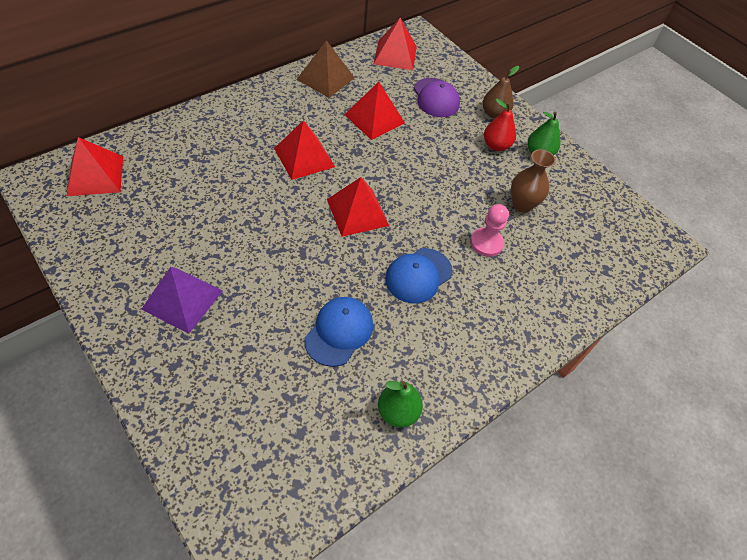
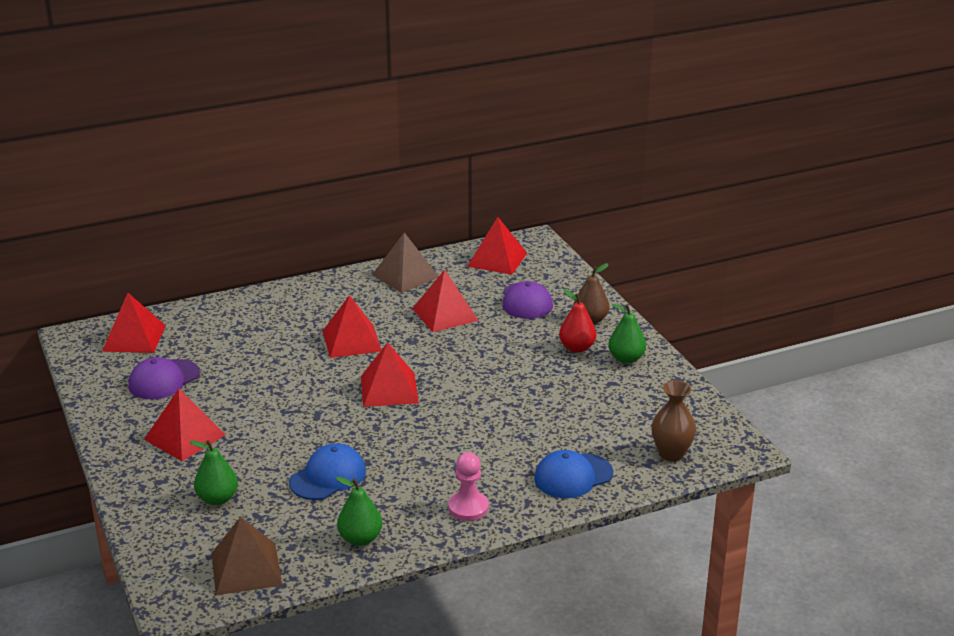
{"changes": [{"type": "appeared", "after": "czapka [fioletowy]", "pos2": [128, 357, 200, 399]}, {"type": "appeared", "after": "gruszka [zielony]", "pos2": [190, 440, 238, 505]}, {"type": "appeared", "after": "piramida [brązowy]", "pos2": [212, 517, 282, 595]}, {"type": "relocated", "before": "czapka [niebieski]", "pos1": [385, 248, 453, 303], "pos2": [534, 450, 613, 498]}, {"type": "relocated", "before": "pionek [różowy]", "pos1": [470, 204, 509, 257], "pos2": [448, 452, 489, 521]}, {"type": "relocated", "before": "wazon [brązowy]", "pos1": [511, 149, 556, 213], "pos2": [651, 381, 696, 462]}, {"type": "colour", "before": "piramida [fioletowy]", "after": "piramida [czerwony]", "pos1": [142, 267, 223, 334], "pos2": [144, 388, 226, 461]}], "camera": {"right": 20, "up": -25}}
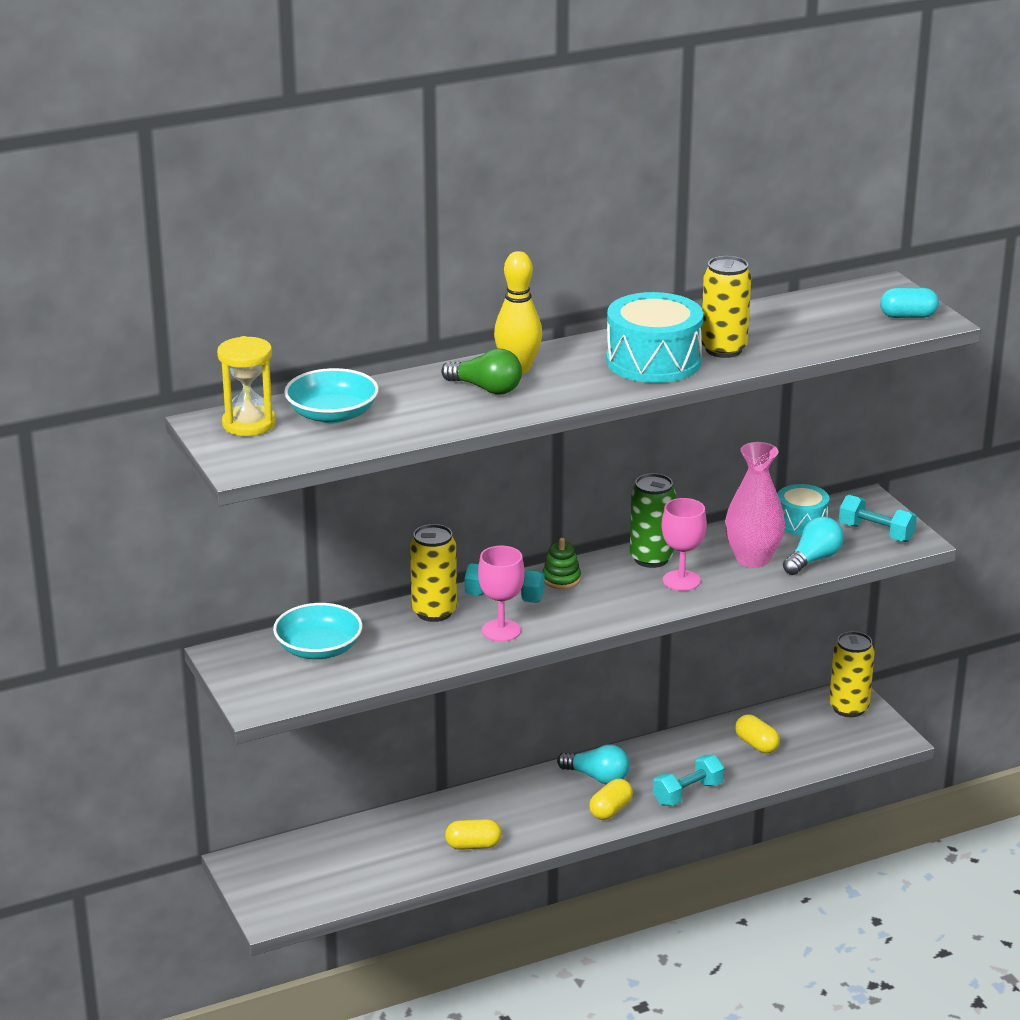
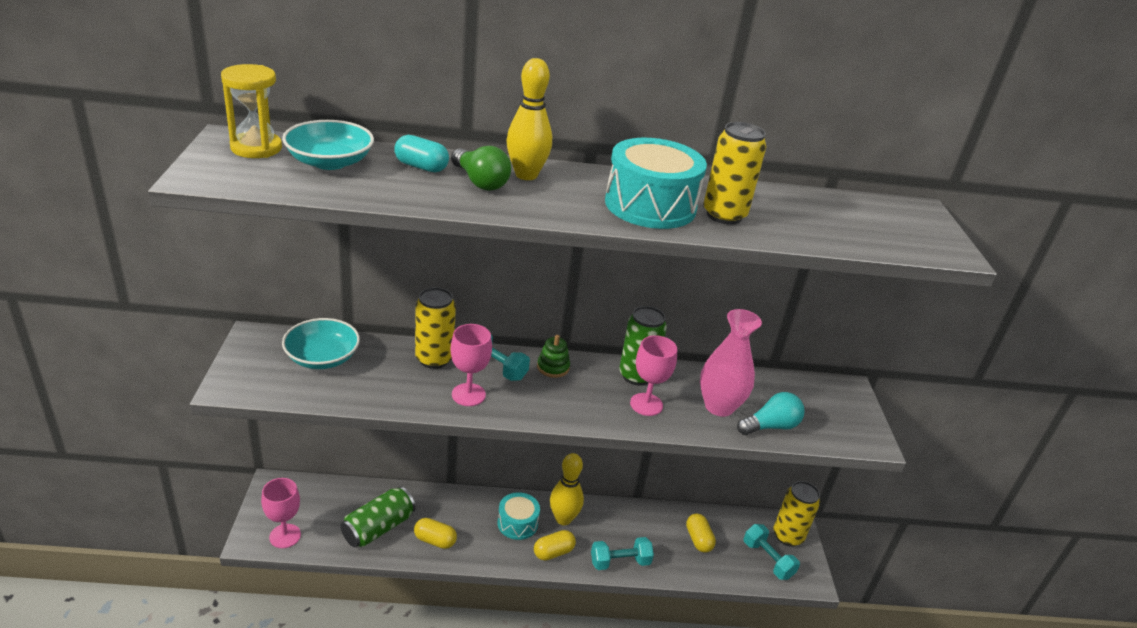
{"changes": [{"type": "appeared", "after": "kielich [różowy]", "pos2": [261, 478, 301, 548]}, {"type": "appeared", "after": "puszka [zielony]", "pos2": [341, 487, 415, 547]}, {"type": "relocated", "before": "bęben [turkusowy]", "pos1": [778, 484, 829, 535], "pos2": [498, 492, 540, 540]}, {"type": "relocated", "before": "hantel [turkusowy]", "pos1": [839, 495, 917, 542], "pos2": [744, 524, 800, 580]}, {"type": "relocated", "before": "kapsułka [turkusowy]", "pos1": [880, 288, 939, 318], "pos2": [394, 135, 449, 173]}, {"type": "exchanged", "before": "żarówka [turkusowy]", "after": "kręgiel [żółty]", "pos1": [557, 744, 629, 784], "pos2": [550, 453, 584, 525]}], "camera": {"right": 20, "up": 5}}
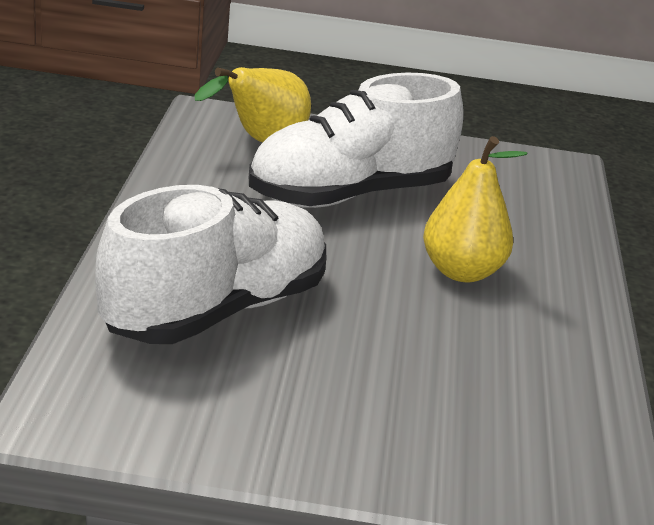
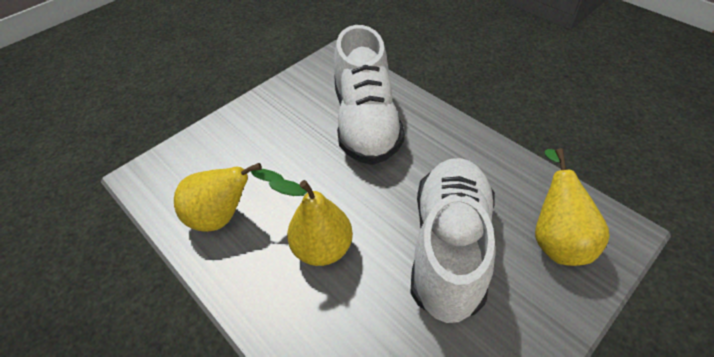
{"changes": [{"type": "appeared", "after": "gruszka [żółty]", "pos2": [174, 163, 284, 232]}], "camera": {"right": 135, "up": 20}}
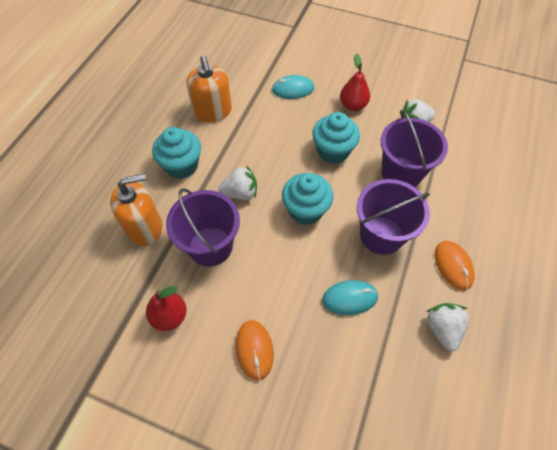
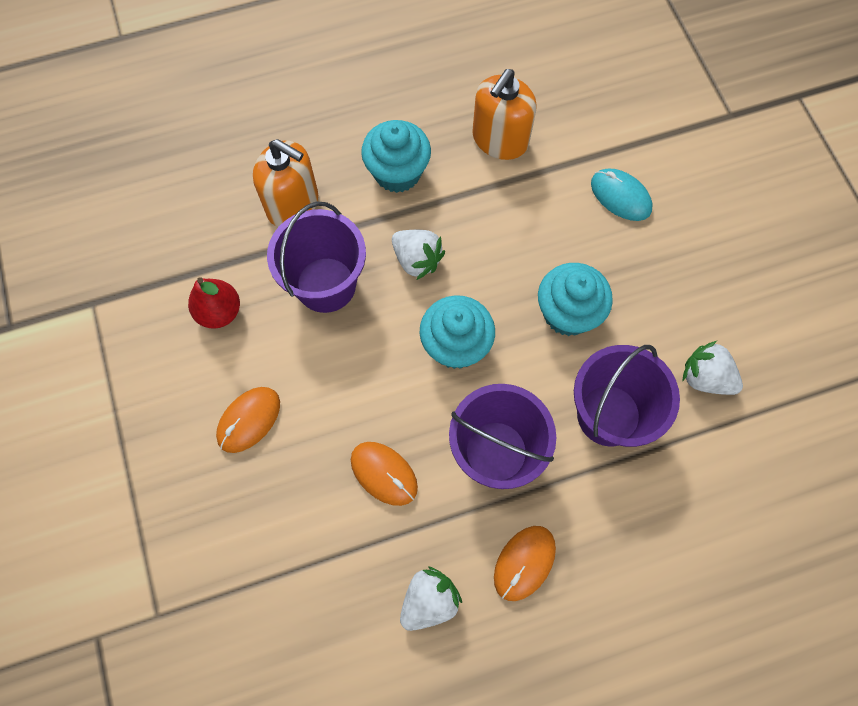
{"changes": [{"type": "missing", "before": "gruszka [czerwony]", "pos1": [340, 53, 370, 111]}, {"type": "colour", "before": "myszka [turkusowy]", "after": "myszka [pomarańczowy]", "pos1": [322, 280, 379, 315], "pos2": [351, 442, 418, 506]}], "camera": {"right": 50, "up": 10}}
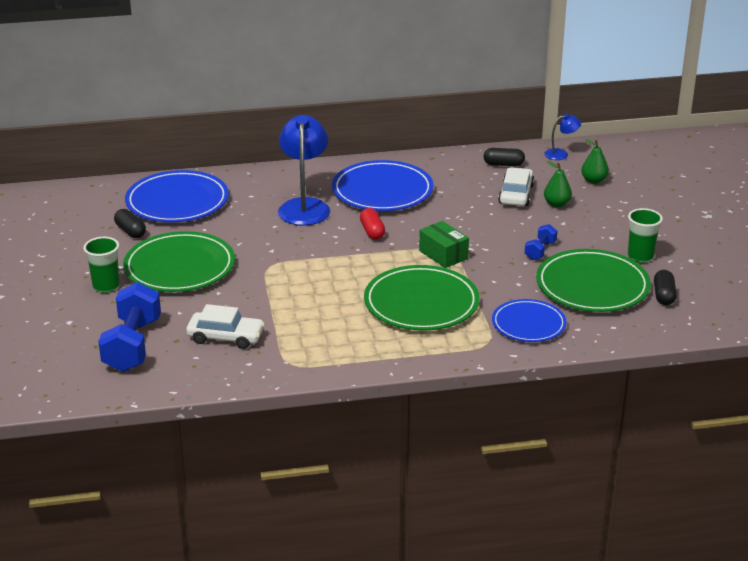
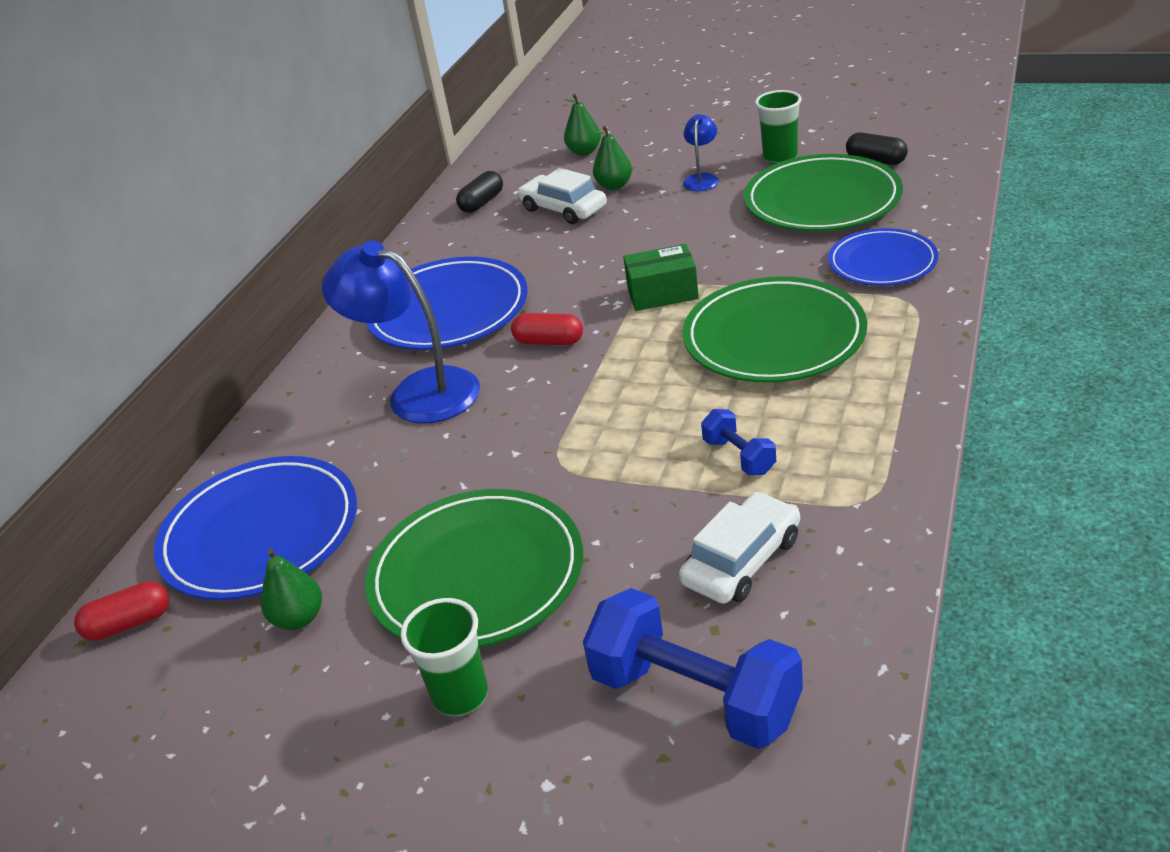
{"changes": [{"type": "appeared", "after": "kapsułka [czerwony]", "pos2": [74, 581, 169, 641]}, {"type": "relocated", "before": "hantel [niebieski]", "pos1": [525, 224, 557, 260], "pos2": [701, 409, 776, 475]}, {"type": "relocated", "before": "lampka [niebieski]", "pos1": [544, 114, 581, 160], "pos2": [683, 114, 719, 191]}, {"type": "exchanged", "before": "kapsułka [czarny]", "after": "gruszka [zielony]", "pos1": [114, 209, 146, 238], "pos2": [261, 549, 322, 630]}], "camera": {"right": -55, "up": 5}}
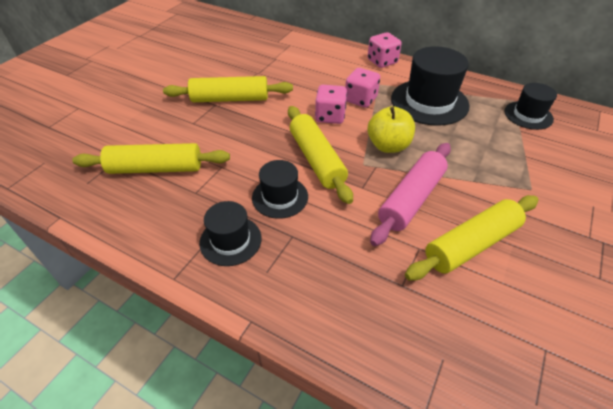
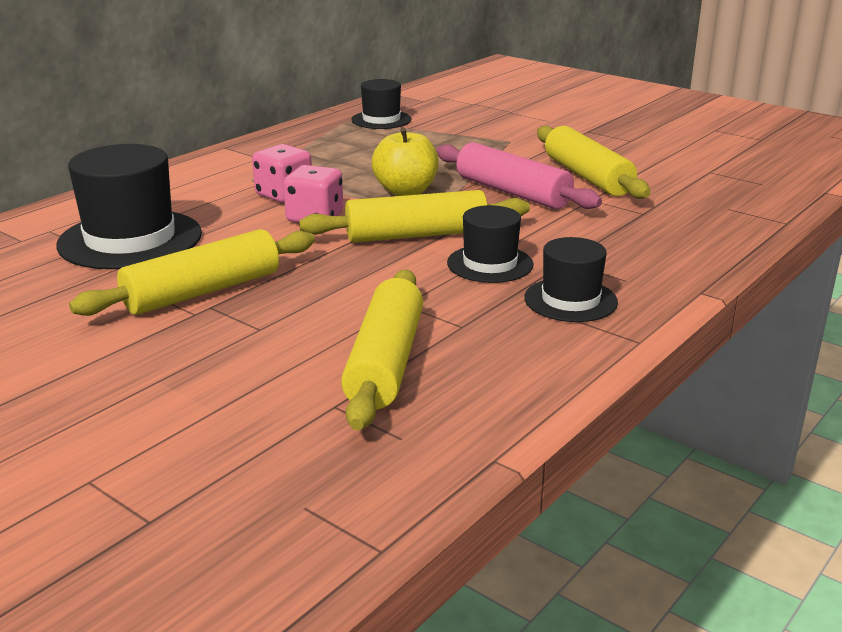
{"changes": [{"type": "missing", "before": "kostka do gry [różowy]", "pos1": [367, 32, 402, 68]}, {"type": "relocated", "before": "kapelusz [czarny]", "pos1": [391, 46, 469, 126], "pos2": [56, 144, 202, 269]}, {"type": "spun", "before": "wałek do ciasta [żółty]", "pos1": [163, 76, 293, 102], "pos2": [69, 229, 315, 316], "turn": 45}], "camera": {"right": -80, "up": -20}}
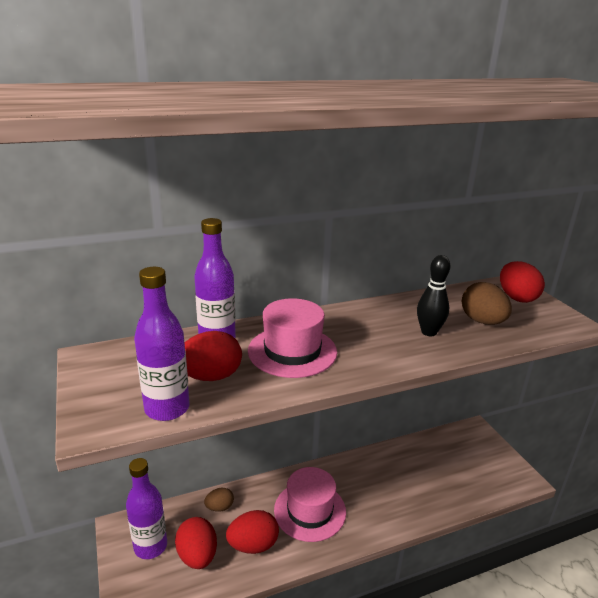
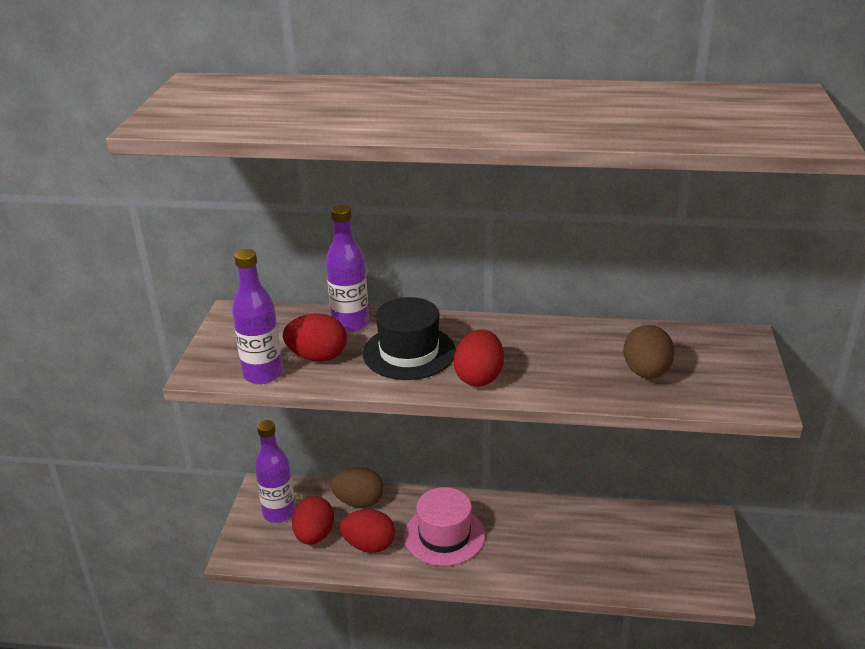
{"changes": [{"type": "missing", "before": "kręgiel [czarny]", "pos1": [417, 255, 450, 336]}, {"type": "relocated", "before": "jajko [czerwony]", "pos1": [500, 261, 545, 303], "pos2": [454, 329, 504, 387]}, {"type": "colour", "before": "kapelusz [różowy]", "after": "kapelusz [czarny]", "pos1": [248, 298, 337, 378], "pos2": [363, 297, 456, 380]}, {"type": "size", "before": "jajko [brązowy]", "pos1": [204, 488, 234, 512], "pos2": [331, 467, 384, 508], "scale": 1.65}], "camera": {"right": 30, "up": 5}}
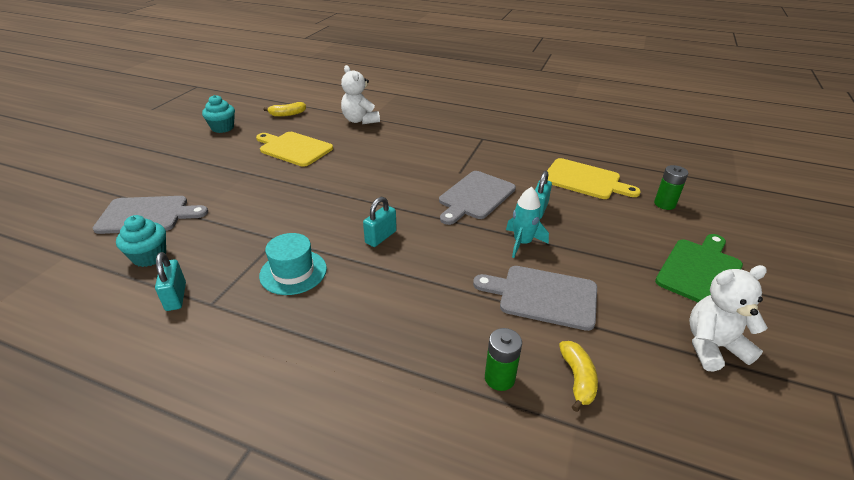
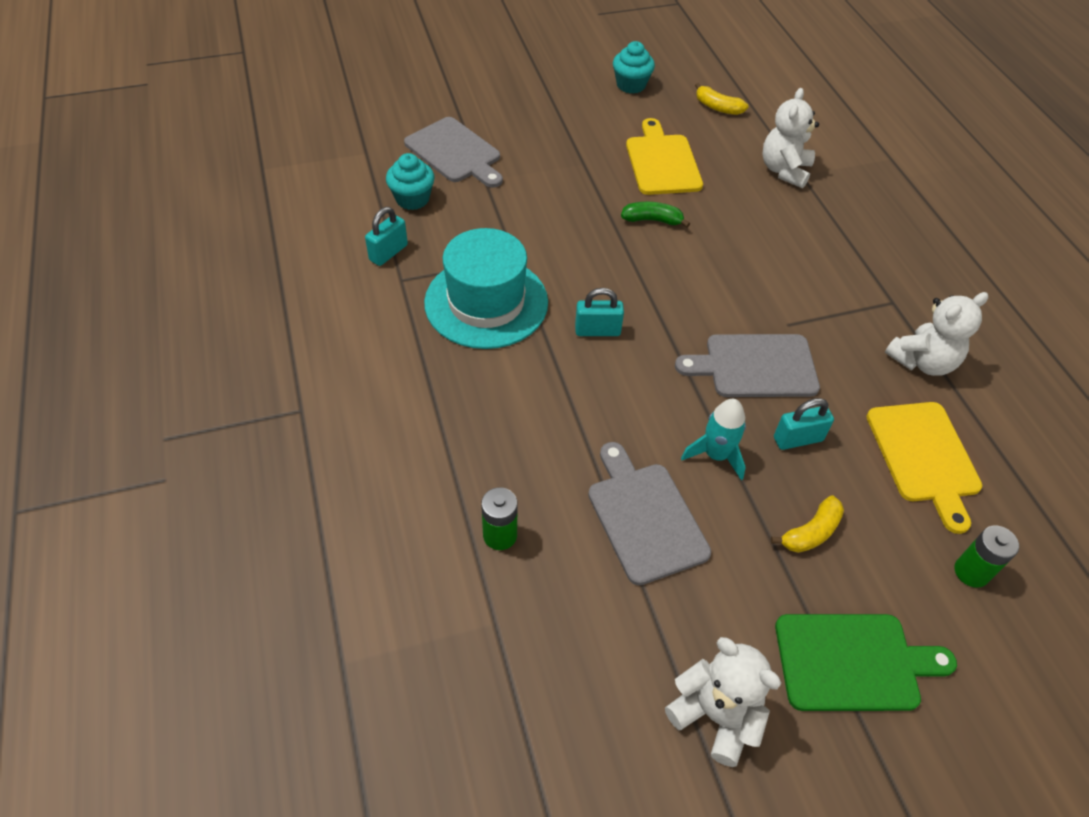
{"changes": [{"type": "appeared", "after": "banan [zielony]", "pos2": [621, 202, 690, 228]}, {"type": "appeared", "after": "miś [biały]", "pos2": [885, 292, 988, 376]}, {"type": "relocated", "before": "banan [żółty]", "pos1": [559, 341, 598, 412], "pos2": [771, 495, 844, 553]}, {"type": "size", "before": "kapelusz [turkusowy]", "pos1": [259, 233, 327, 295], "pos2": [424, 228, 548, 349], "scale": 1.64}], "camera": {"right": 50, "up": 15}}
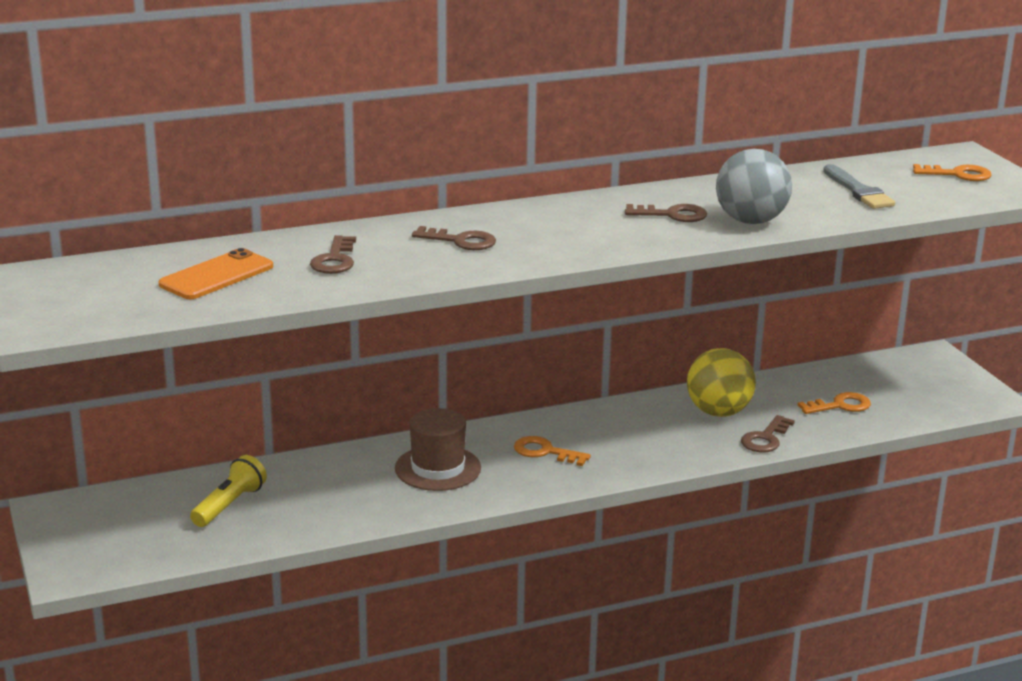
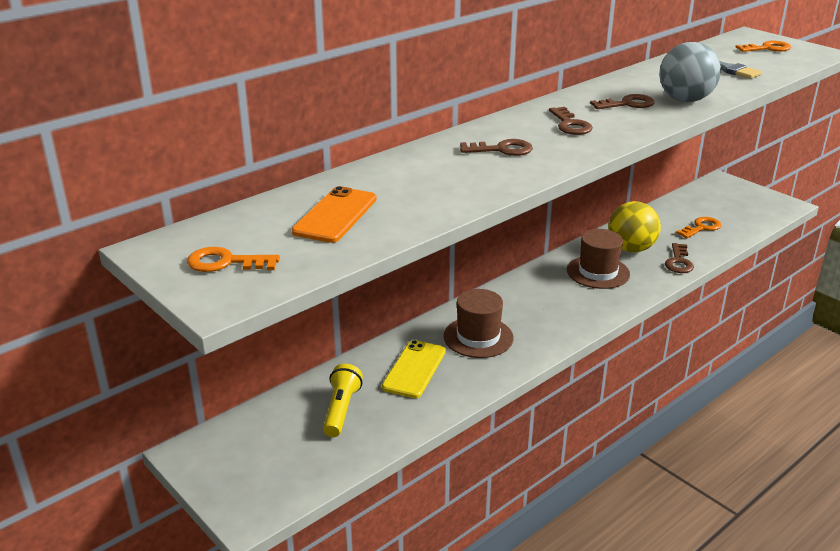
{"changes": [{"type": "appeared", "after": "telefon [żółty]", "pos2": [382, 340, 446, 398]}, {"type": "appeared", "after": "kapelusz [brązowy]", "pos2": [567, 229, 630, 289]}, {"type": "relocated", "before": "klucz [brązowy]", "pos1": [310, 235, 356, 274], "pos2": [549, 107, 593, 135]}, {"type": "relocated", "before": "klucz [pomarańczowy]", "pos1": [514, 436, 591, 466], "pos2": [187, 247, 280, 272]}], "camera": {"right": -20, "up": 5}}
